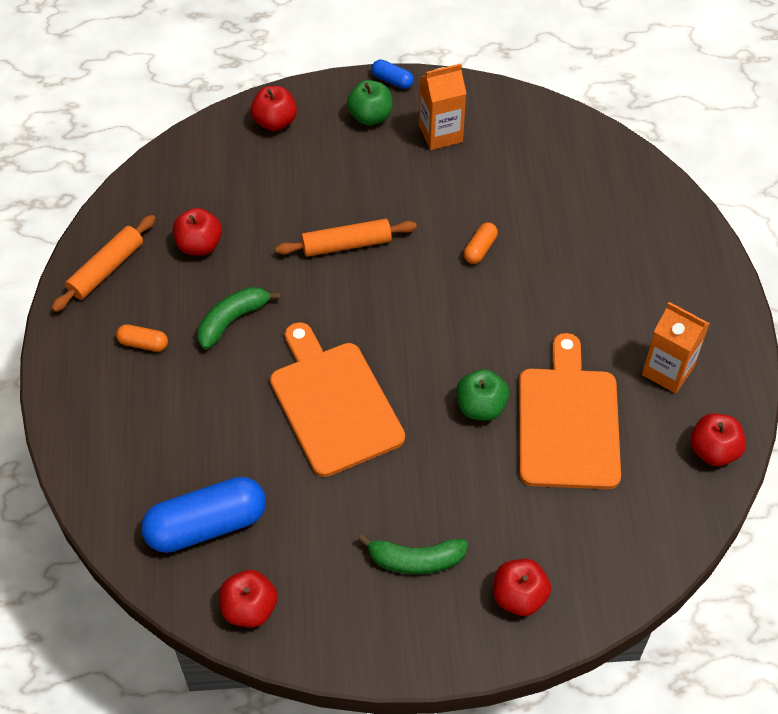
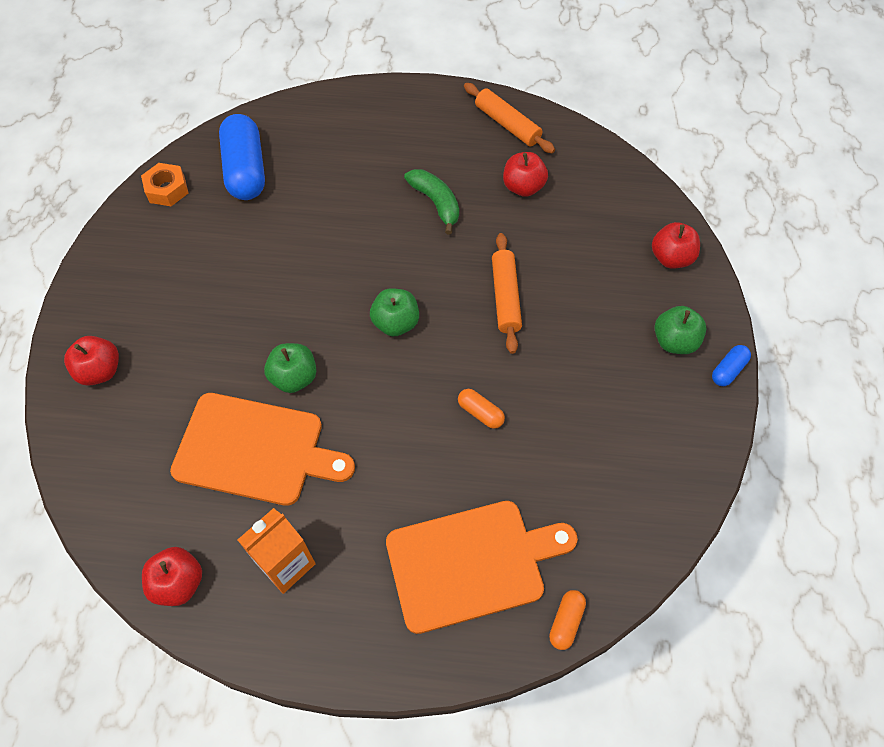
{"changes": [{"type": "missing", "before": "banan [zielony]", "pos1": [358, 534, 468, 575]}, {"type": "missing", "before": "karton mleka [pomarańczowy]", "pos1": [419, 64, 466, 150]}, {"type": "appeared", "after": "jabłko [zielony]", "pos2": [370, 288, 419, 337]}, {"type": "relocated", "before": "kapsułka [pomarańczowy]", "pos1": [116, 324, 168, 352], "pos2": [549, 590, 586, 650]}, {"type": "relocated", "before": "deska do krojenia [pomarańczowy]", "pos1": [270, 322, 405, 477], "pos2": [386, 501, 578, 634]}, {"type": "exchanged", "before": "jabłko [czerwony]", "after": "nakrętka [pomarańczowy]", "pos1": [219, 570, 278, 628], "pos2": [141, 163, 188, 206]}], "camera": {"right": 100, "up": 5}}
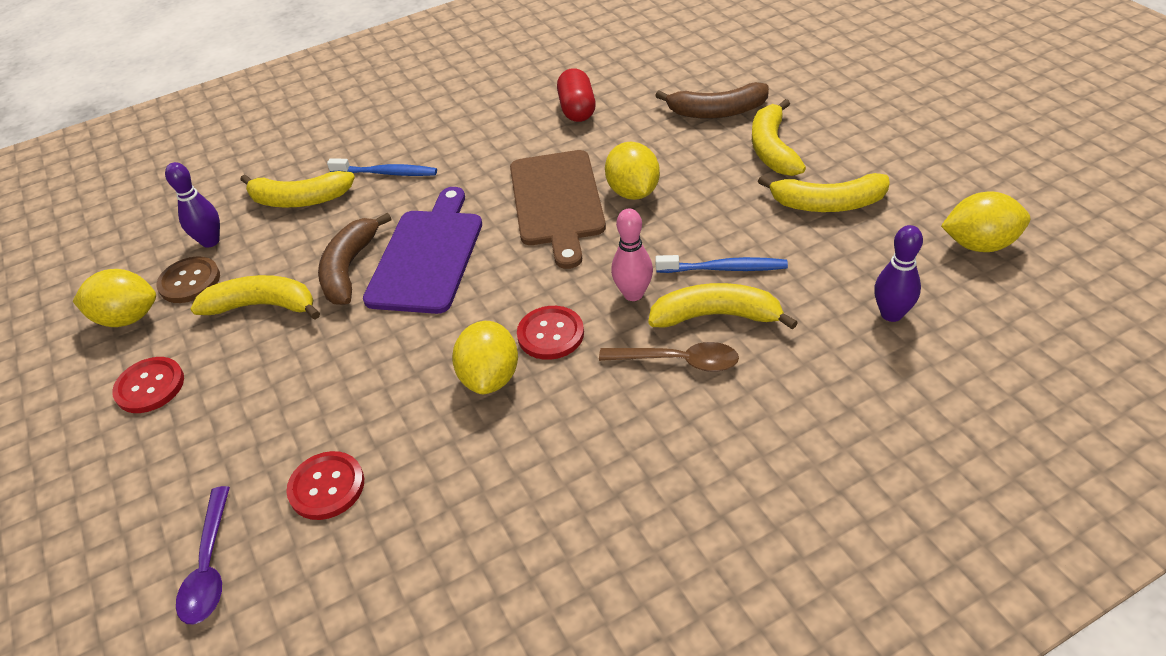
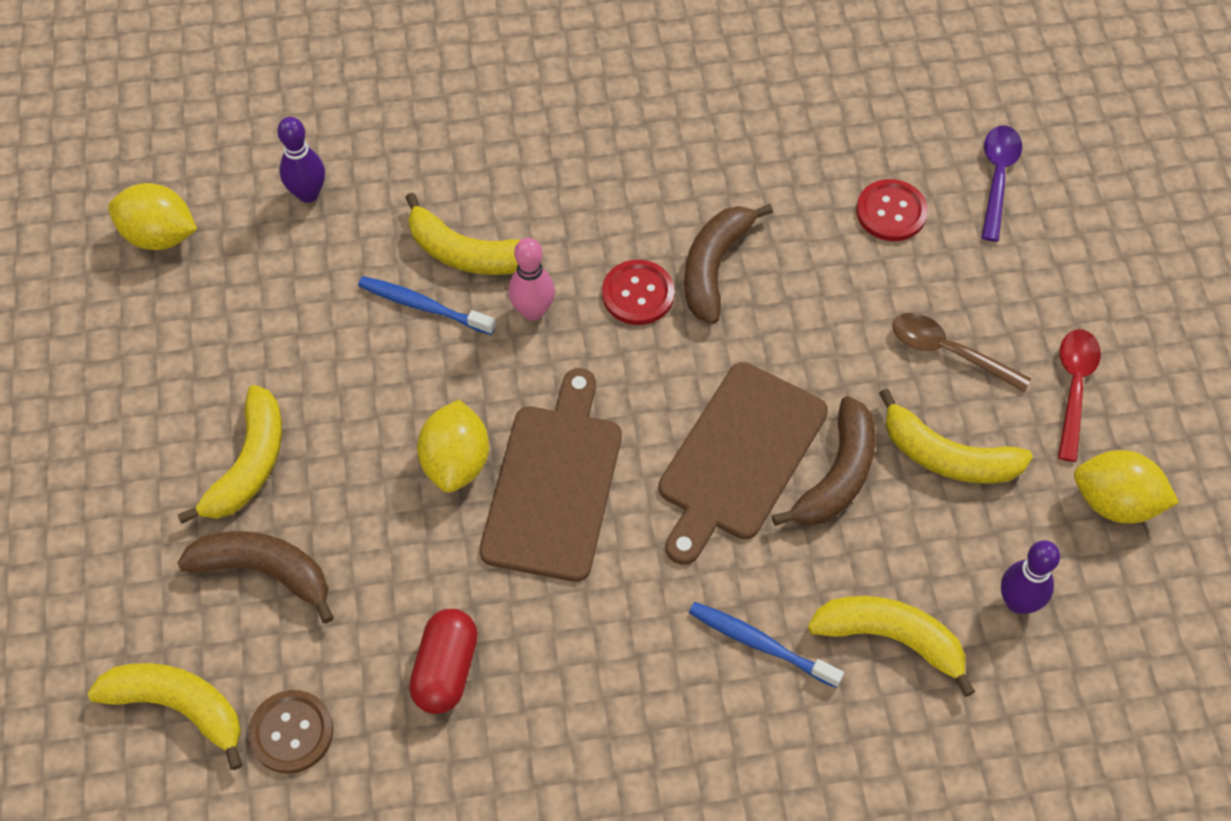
{"changes": [{"type": "relocated", "before": "guzik [brązowy]", "pos1": [156, 257, 220, 303], "pos2": [248, 690, 333, 774]}, {"type": "relocated", "before": "łyżka [brązowy]", "pos1": [599, 342, 739, 372], "pos2": [892, 313, 1031, 392]}, {"type": "relocated", "before": "banan [żółty]", "pos1": [758, 173, 890, 212], "pos2": [88, 663, 243, 770]}, {"type": "exchanged", "before": "guzik [czerwony]", "after": "łyżka [czerwony]", "pos1": [112, 357, 184, 413], "pos2": [1058, 329, 1101, 462]}, {"type": "exchanged", "before": "cytryna [żółty]", "after": "banan [brązowy]", "pos1": [452, 321, 518, 394], "pos2": [684, 204, 773, 324]}, {"type": "colour", "before": "deska do krojenia [fioletowy]", "after": "deska do krojenia [brązowy]", "pos1": [363, 187, 482, 314], "pos2": [658, 362, 828, 565]}], "camera": {"right": -165, "up": 15}}
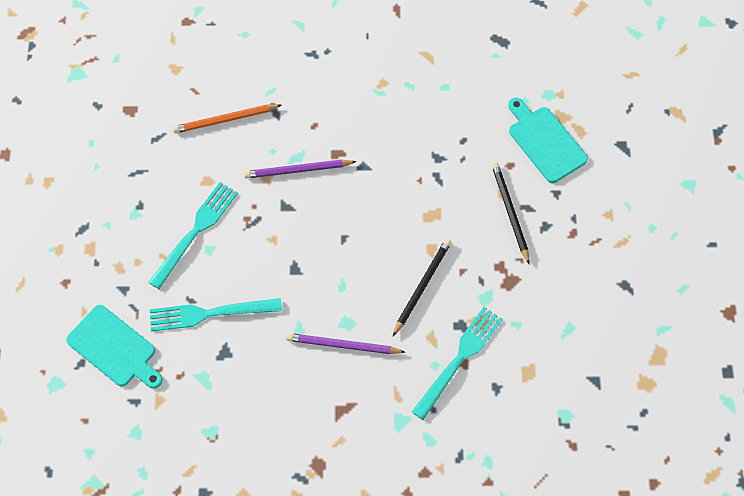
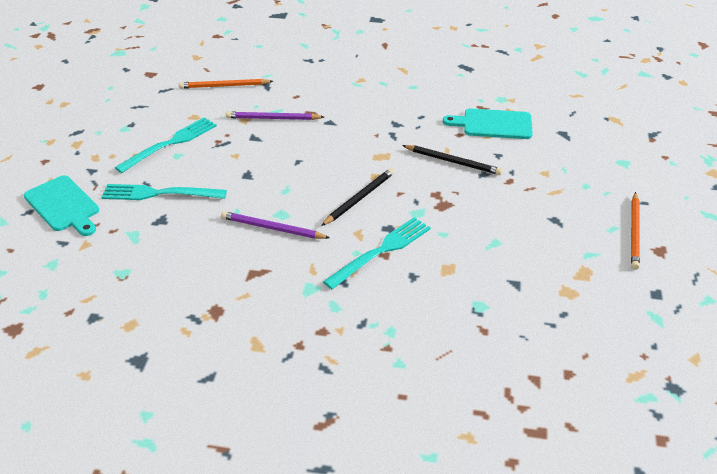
{"changes": [{"type": "appeared", "after": "ołówek [pomarańczowy]", "pos2": [631, 192, 640, 270]}, {"type": "spun", "before": "ołówek [czarny]", "pos1": [491, 162, 530, 265], "pos2": [402, 145, 502, 175], "turn": 120}, {"type": "spun", "before": "deska do krojenia [turkusowy]", "pos1": [508, 98, 588, 183], "pos2": [443, 109, 533, 139], "turn": -60}], "camera": {"right": 10, "up": -25}}
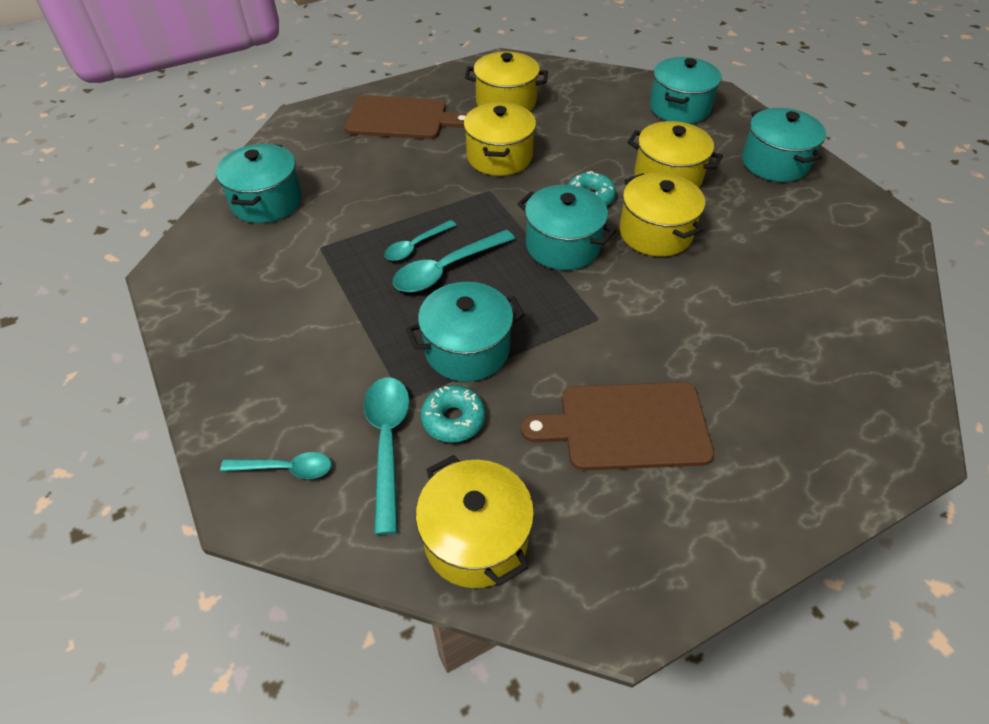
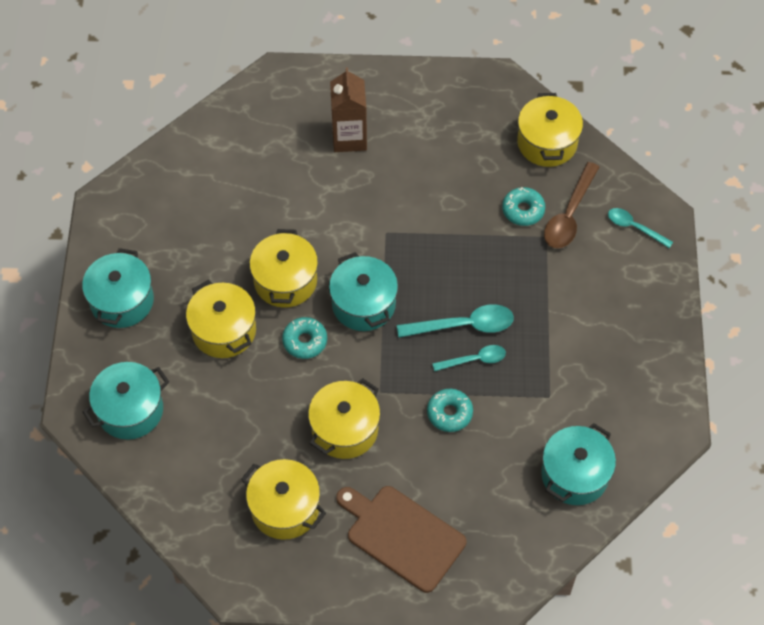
{"changes": [{"type": "missing", "before": "garnek [turkusowy]", "pos1": [406, 282, 525, 382]}, {"type": "missing", "before": "deska do krojenia [brązowy]", "pos1": [521, 382, 714, 471]}, {"type": "appeared", "after": "karton mleka [brązowy]", "pos2": [330, 67, 367, 152]}, {"type": "appeared", "after": "donut [turkusowy]", "pos2": [427, 389, 473, 432]}, {"type": "colour", "before": "łyżka [turkusowy]", "after": "łyżka [brązowy]", "pos1": [363, 377, 410, 535], "pos2": [544, 162, 599, 249]}], "camera": {"right": -150, "up": 10}}
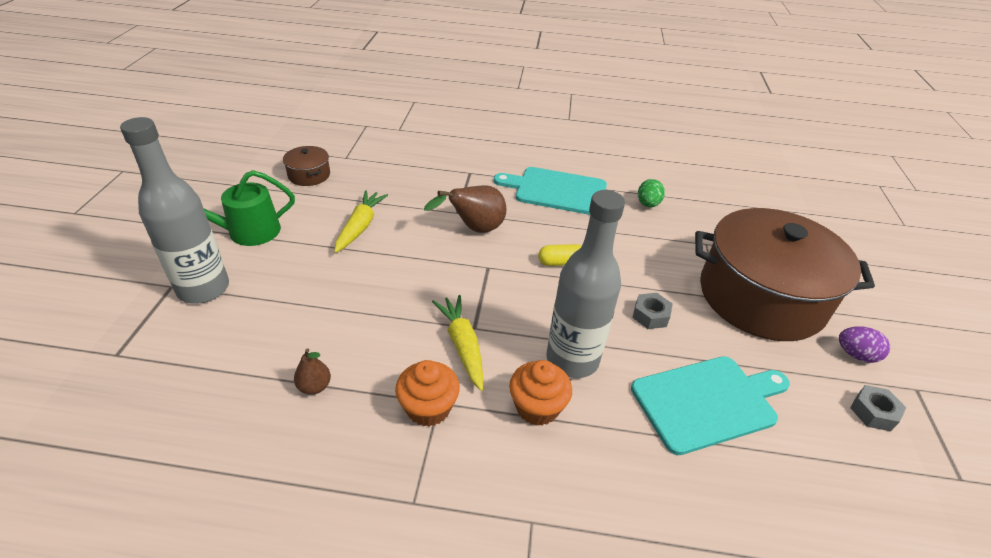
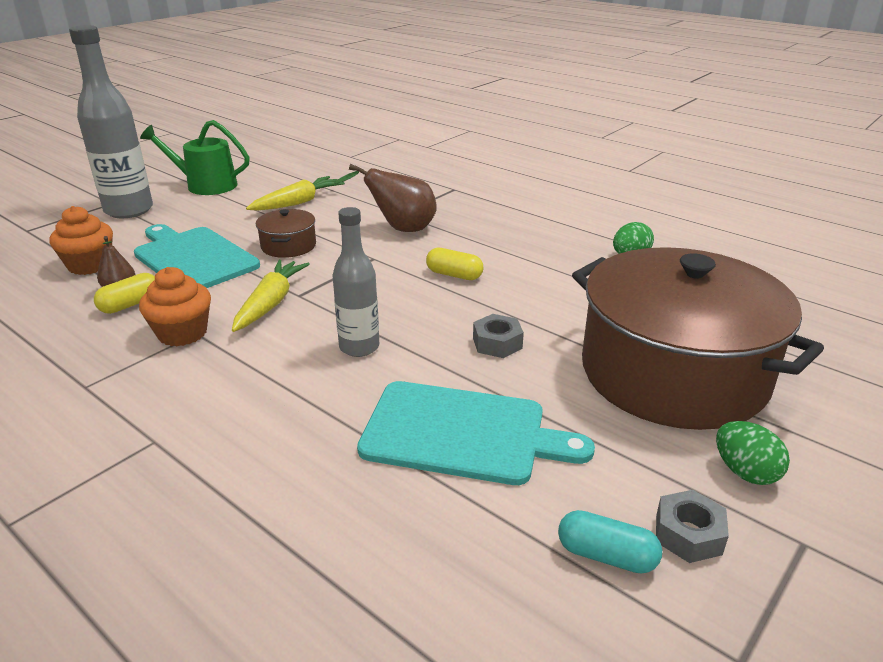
{"changes": [{"type": "appeared", "after": "kapsułka [żółty]", "pos2": [94, 273, 155, 314]}, {"type": "appeared", "after": "kapsułka [turkusowy]", "pos2": [558, 510, 662, 574]}, {"type": "relocated", "before": "garnek [brązowy]", "pos1": [283, 146, 330, 186], "pos2": [256, 209, 316, 258]}, {"type": "relocated", "before": "deska do krojenia [turkusowy]", "pos1": [494, 167, 607, 215], "pos2": [134, 224, 260, 288]}, {"type": "relocated", "before": "muffinka [pomarańczowy]", "pos1": [509, 360, 572, 426], "pos2": [50, 206, 113, 275]}, {"type": "colour", "before": "jajko [fioletowy]", "after": "jajko [zielony]", "pos1": [839, 326, 890, 363], "pos2": [716, 421, 790, 485]}, {"type": "size", "before": "butelka [szary]", "pos1": [546, 190, 625, 378], "pos2": [332, 207, 379, 357], "scale": 0.61}], "camera": {"right": 35, "up": -10}}
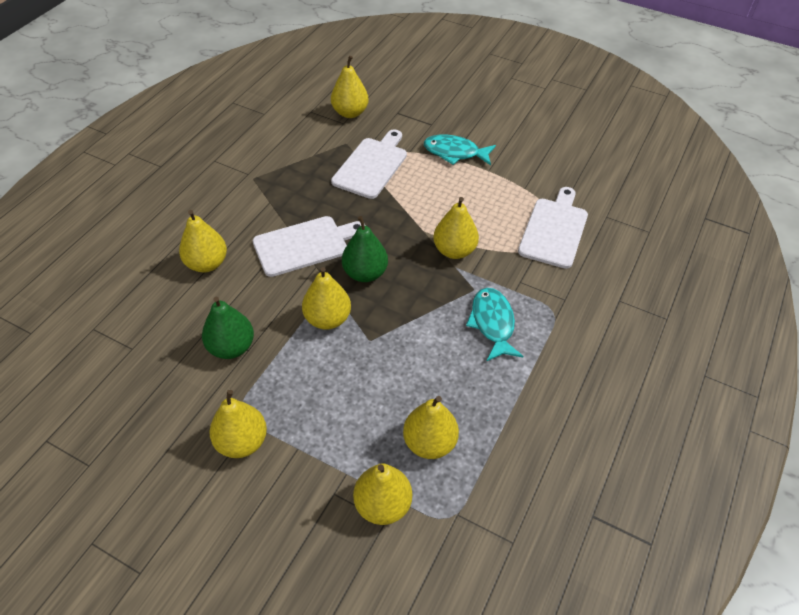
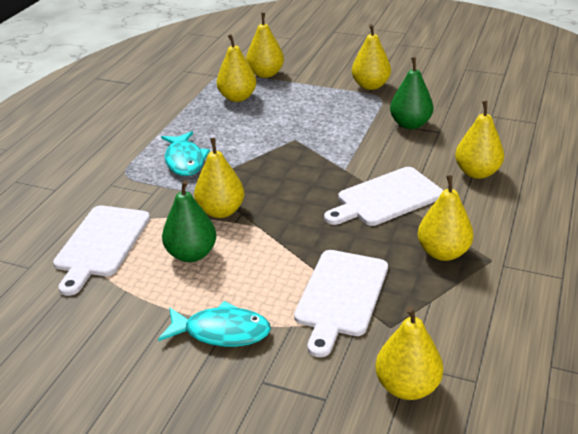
{"changes": [{"type": "relocated", "before": "gruszka [żółty]", "pos1": [302, 267, 351, 330], "pos2": [418, 175, 473, 261]}, {"type": "relocated", "before": "gruszka [zielony]", "pos1": [342, 216, 388, 282], "pos2": [162, 180, 216, 262]}], "camera": {"right": 175, "up": -15}}
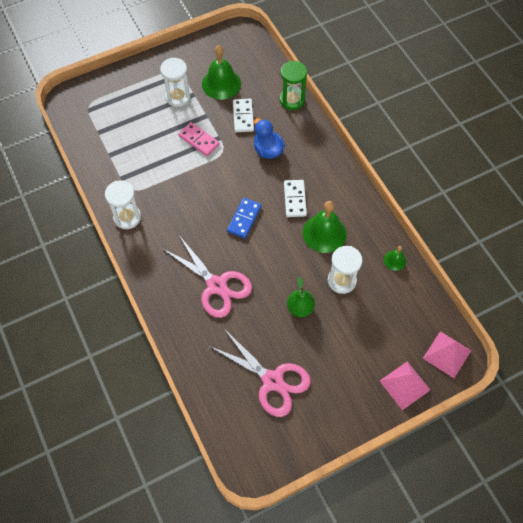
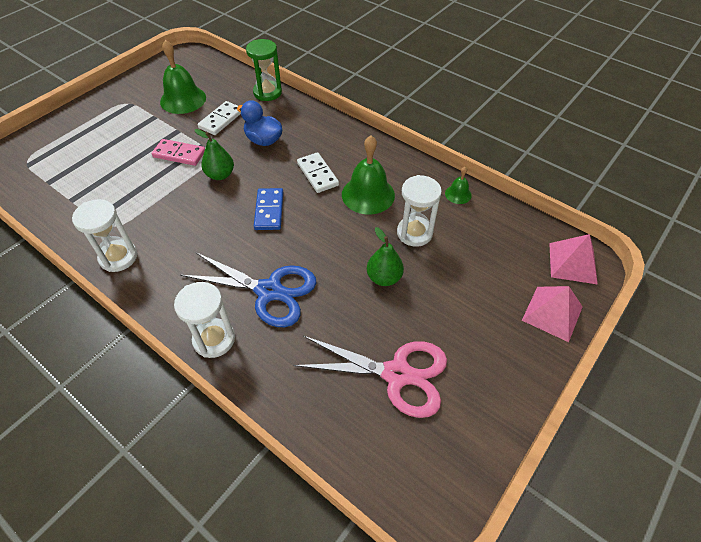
{"changes": [{"type": "appeared", "after": "gruszka [zielony]", "pos2": [195, 129, 234, 180]}, {"type": "relocated", "before": "klepsydra [biały]", "pos1": [160, 58, 191, 107], "pos2": [174, 282, 235, 358]}, {"type": "colour", "before": "nożyczki [różowy]", "after": "nożyczki [niebieski]", "pos1": [163, 235, 252, 318], "pos2": [180, 252, 316, 327]}, {"type": "spun", "before": "kostka domina [biały]", "pos1": [233, 99, 254, 132], "pos2": [198, 101, 241, 135], "turn": 60}], "camera": {"right": -25, "up": -10}}
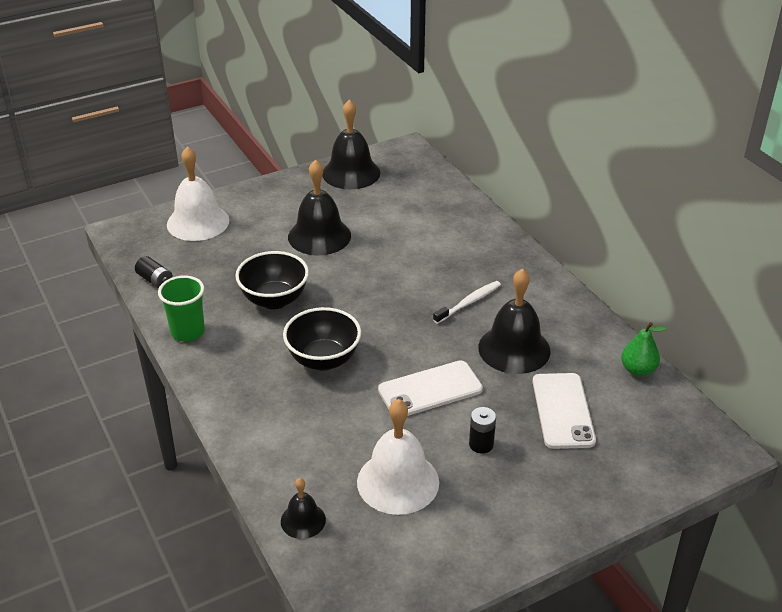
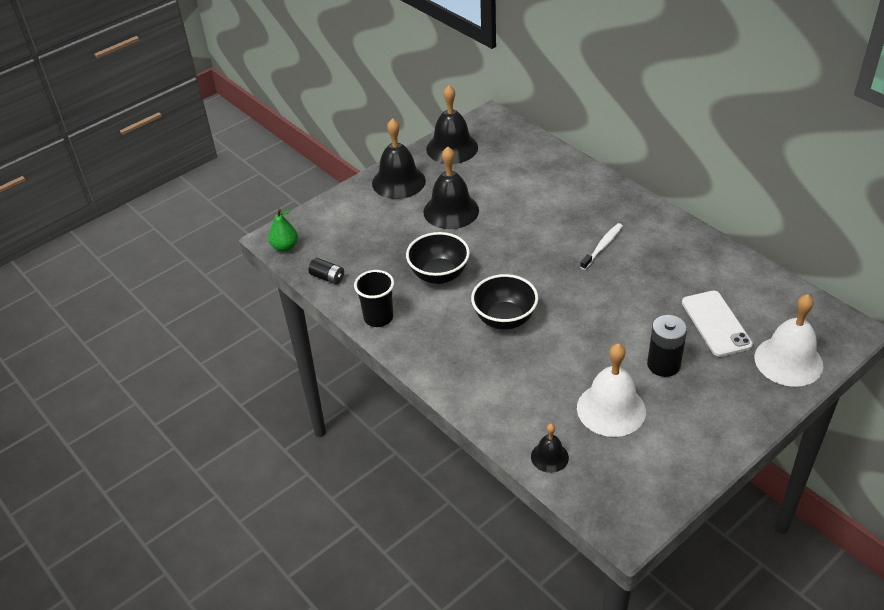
{"changes": [{"type": "missing", "before": "telefon [biały]", "pos1": [378, 360, 483, 416]}, {"type": "relocated", "before": "dzwonek [biały]", "pos1": [167, 146, 229, 241], "pos2": [754, 294, 823, 387]}, {"type": "relocated", "before": "dzwonek [czarny]", "pos1": [478, 268, 550, 374], "pos2": [372, 118, 426, 199]}, {"type": "relocated", "before": "gruszka [zielony]", "pos1": [621, 322, 667, 377], "pos2": [268, 209, 298, 252]}, {"type": "colour", "before": "szklanka [zielony]", "after": "szklanka [czarny]", "pos1": [158, 276, 205, 342], "pos2": [354, 270, 394, 327]}, {"type": "size", "before": "bateria [czarny]", "pos1": [469, 407, 496, 454], "pos2": [647, 315, 687, 377], "scale": 1.61}], "camera": {"right": -10, "up": 5}}
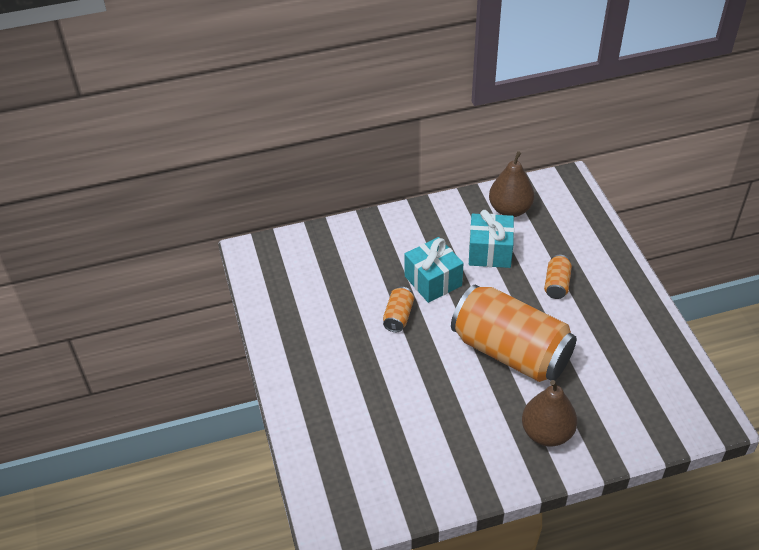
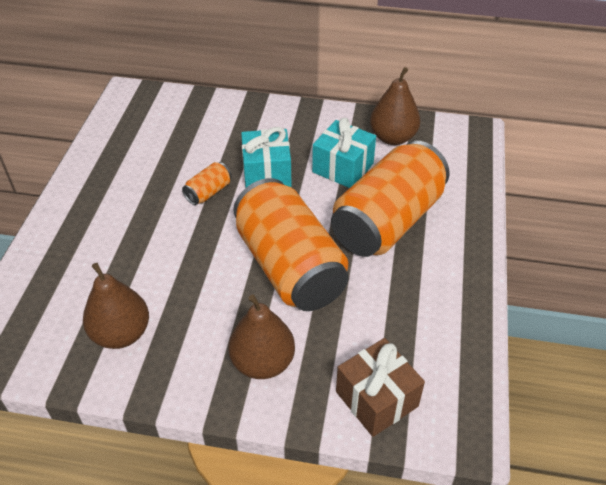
{"changes": [{"type": "appeared", "after": "gruszka [brązowy]", "pos2": [83, 263, 149, 349]}, {"type": "appeared", "after": "prezent [brązowy]", "pos2": [336, 338, 425, 437]}, {"type": "size", "before": "puszka [pomarańczowy]", "pos1": [544, 255, 572, 299], "pos2": [331, 141, 450, 257], "scale": 2.49}], "camera": {"right": 25, "up": 0}}
